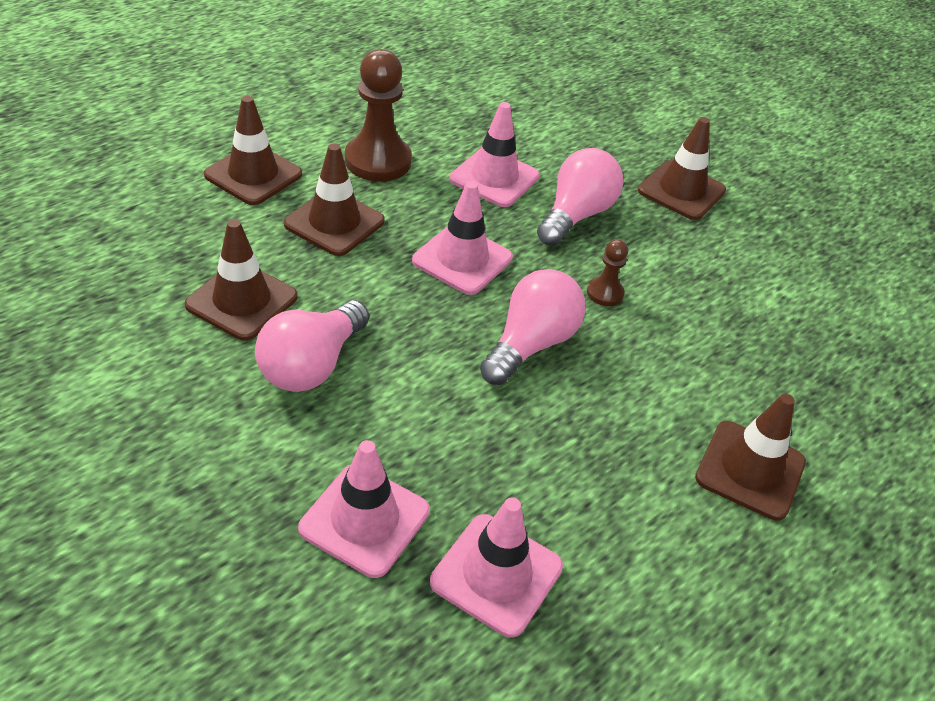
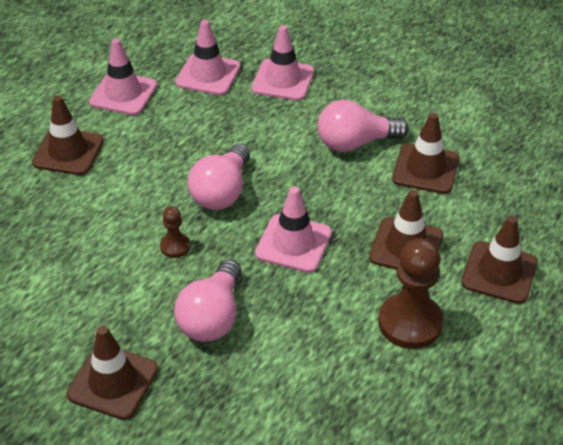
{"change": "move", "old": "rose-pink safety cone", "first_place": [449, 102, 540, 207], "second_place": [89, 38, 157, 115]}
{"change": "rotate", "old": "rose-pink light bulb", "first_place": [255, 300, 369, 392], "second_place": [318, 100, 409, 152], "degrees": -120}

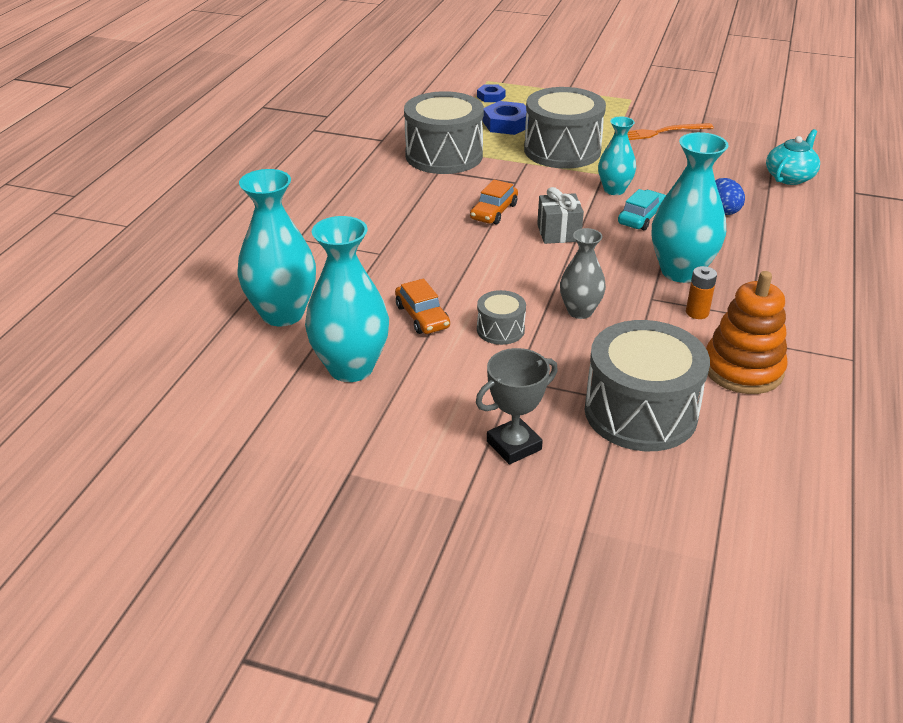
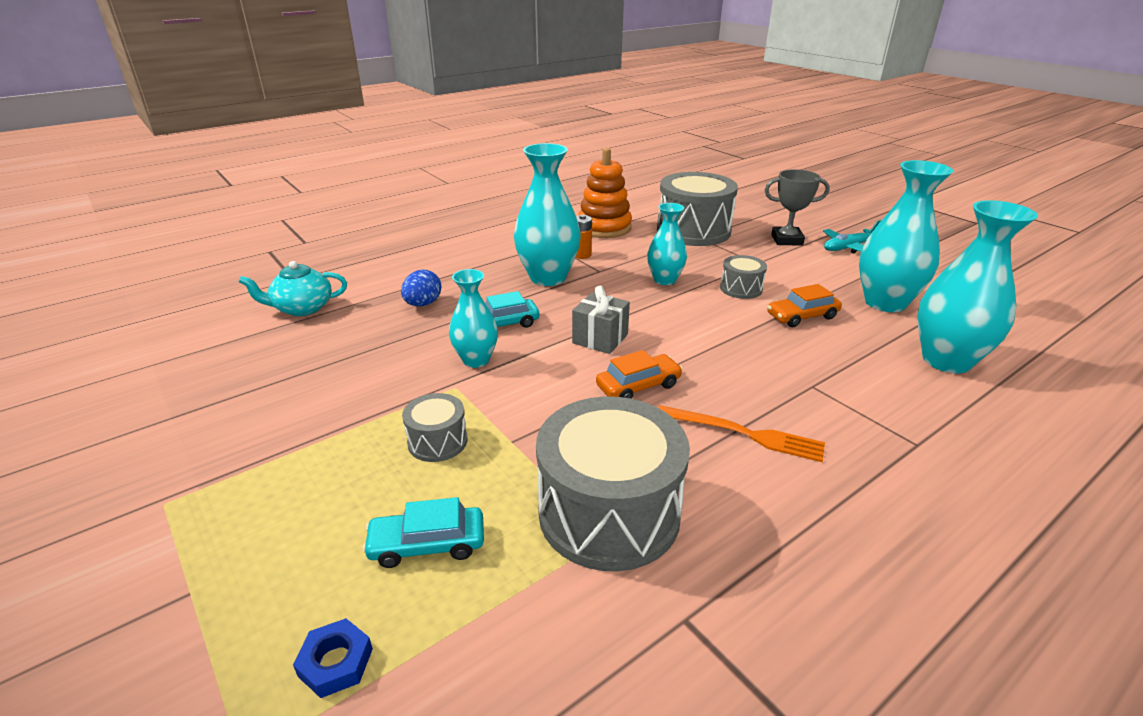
{"change": "replace", "old": "royal blue nut", "new": "teal toy car", "first_place": [483, 101, 529, 135], "second_place": [362, 497, 484, 568]}
{"change": "resize", "old": "ash-grey snare drum", "first_place": [524, 87, 606, 169], "second_place": [402, 393, 467, 462], "factor": 0.48}
{"change": "recolor", "old": "ash-grey flower vase", "new": "teal flower vase", "first_place": [560, 228, 606, 319], "second_place": [647, 203, 687, 285]}
{"change": "move", "old": "orange dinner fork", "first_place": [614, 123, 714, 140], "second_place": [658, 405, 825, 462]}
{"change": "rotate", "old": "orange toy car", "first_place": [395, 278, 450, 334], "second_place": [767, 284, 842, 327], "degrees": -120}
{"change": "insert", "new": "teal toy plane", "second_place": [823, 220, 881, 253]}

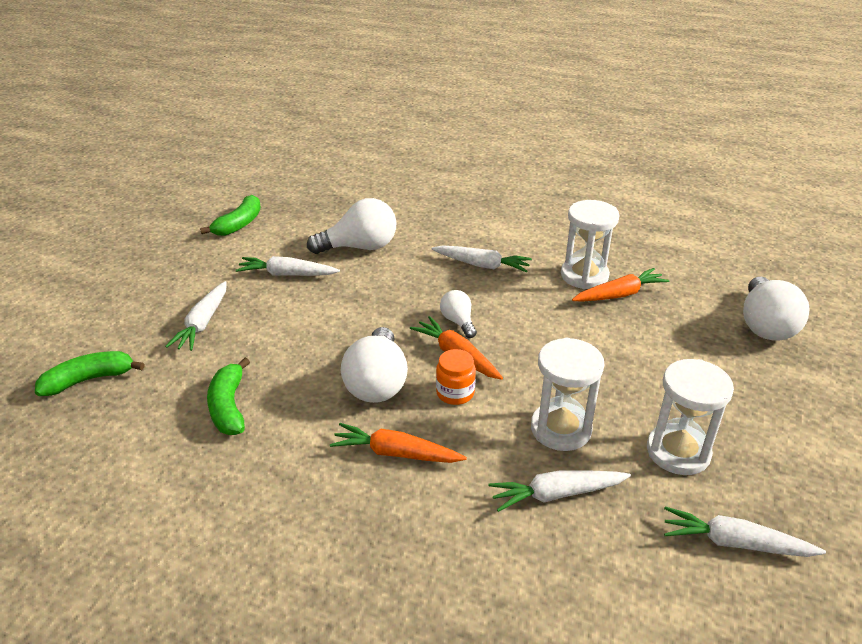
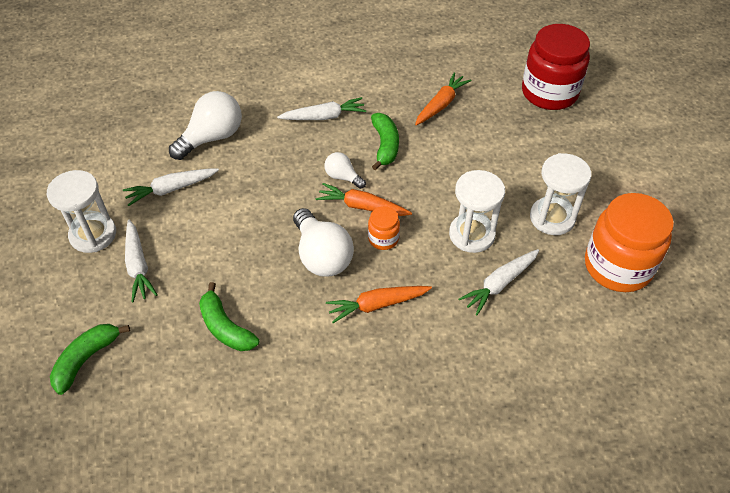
{"change": "move", "old": "white sand timer", "first_place": [561, 200, 620, 289], "second_place": [47, 170, 116, 253]}
{"change": "move", "old": "emerald banana", "first_place": [200, 195, 261, 236], "second_place": [371, 113, 399, 170]}
{"change": "replace", "old": "white light bulb", "new": "scarlet jar", "first_place": [743, 277, 810, 341], "second_place": [522, 24, 590, 110]}
{"change": "replace", "old": "white root vegetable", "new": "orange jar", "first_place": [664, 507, 826, 557], "second_place": [585, 193, 674, 292]}

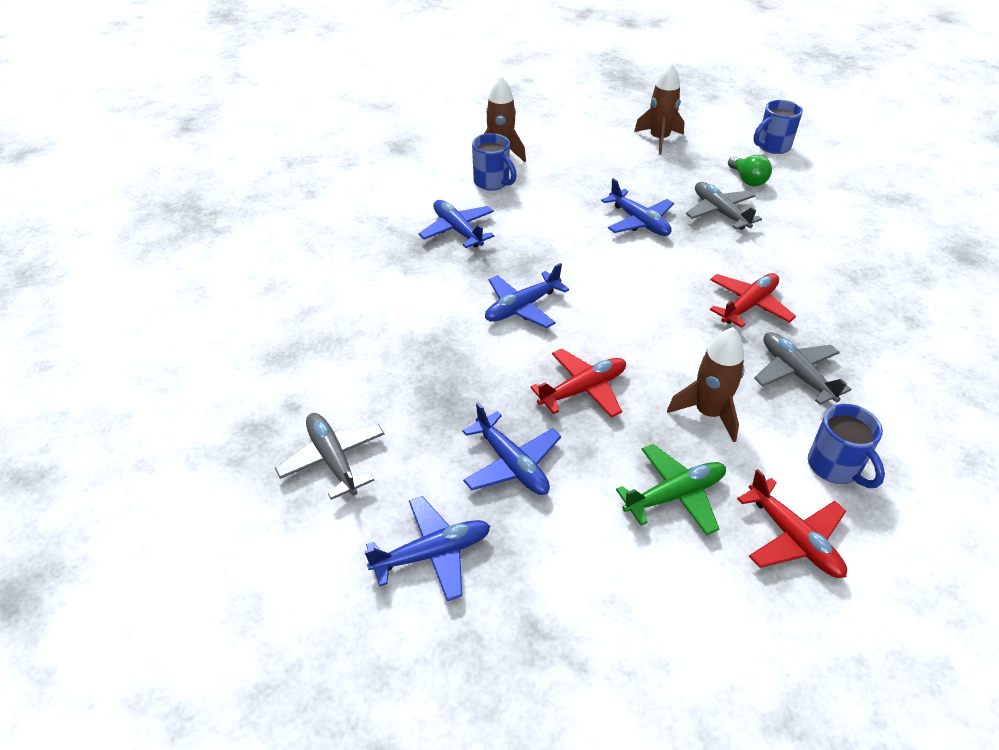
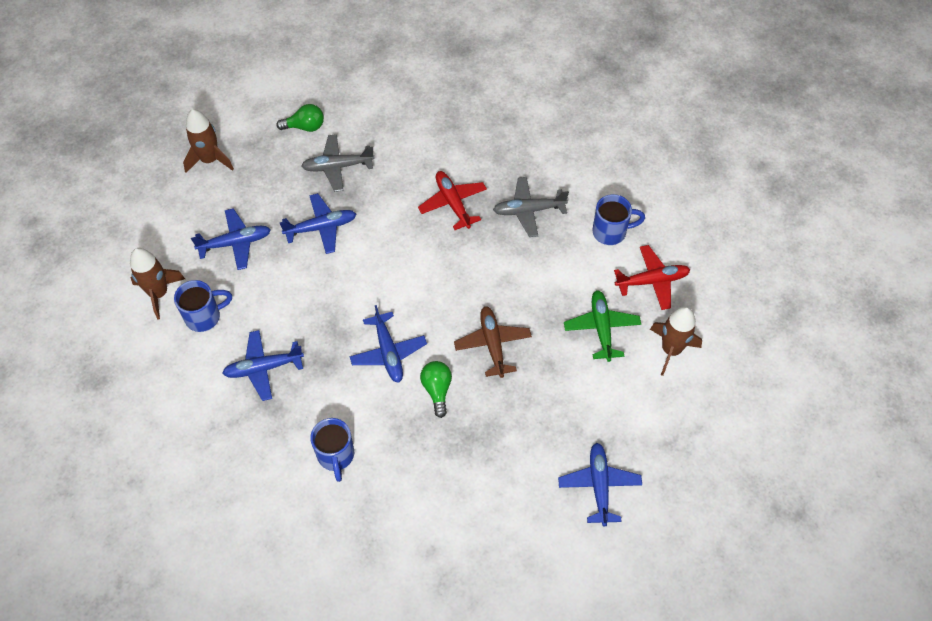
{"change": "move", "old": "royal blue toy plane", "first_place": [462, 402, 561, 495], "second_place": [191, 208, 271, 270]}
{"change": "move", "old": "royal blue tea mug", "first_place": [754, 100, 803, 154], "second_place": [310, 418, 354, 482]}
{"change": "insert", "new": "emerald light bulb", "second_place": [420, 361, 452, 418]}
{"change": "recolor", "old": "scarlet toy plane", "new": "russet toy plane", "first_place": [530, 349, 626, 418], "second_place": [454, 306, 532, 378]}
{"change": "move", "old": "russet toy rocket", "first_place": [667, 327, 744, 442], "second_place": [650, 306, 702, 376]}
{"change": "delete", "old": "ash-grey toy plane", "first_place": [275, 413, 384, 500]}

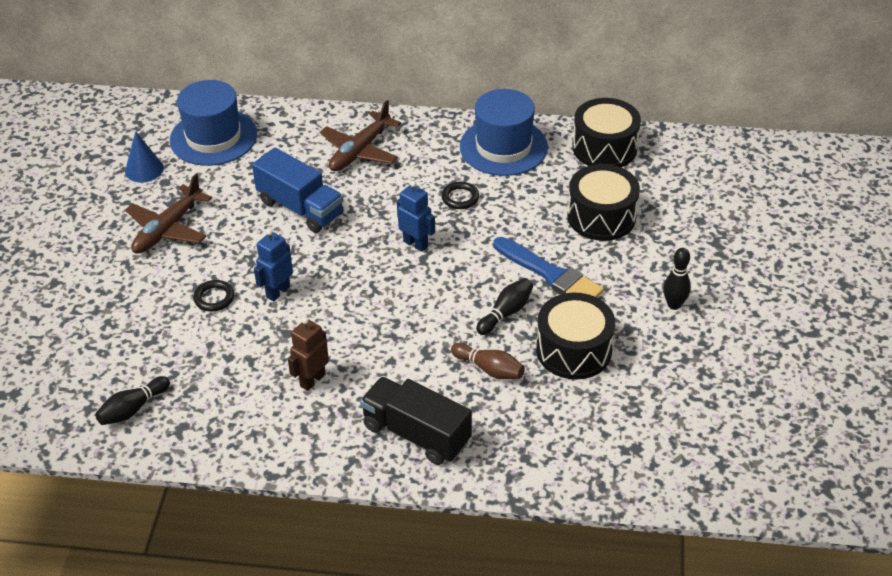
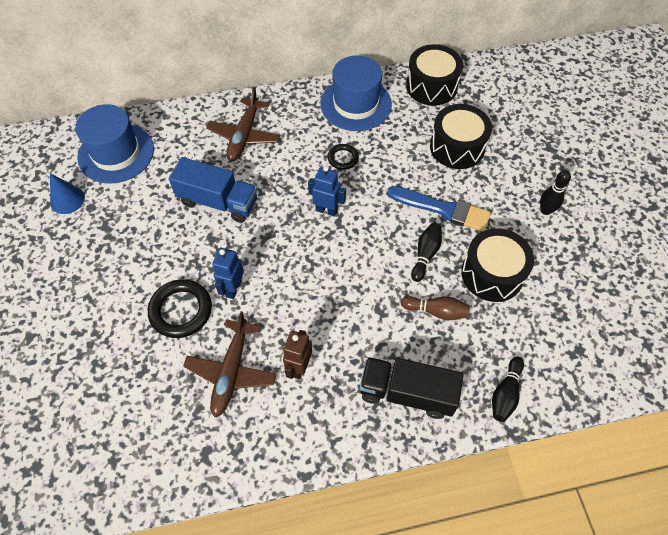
{"change": "resize", "old": "jet-black ring", "first_place": [193, 280, 234, 311], "second_place": [148, 279, 212, 338], "factor": 1.75}
{"change": "move", "old": "russet toy plane", "first_place": [125, 174, 212, 253], "second_place": [183, 311, 276, 417]}
{"change": "move", "old": "jet-black tenpin", "first_place": [95, 376, 170, 425], "second_place": [492, 357, 524, 422]}

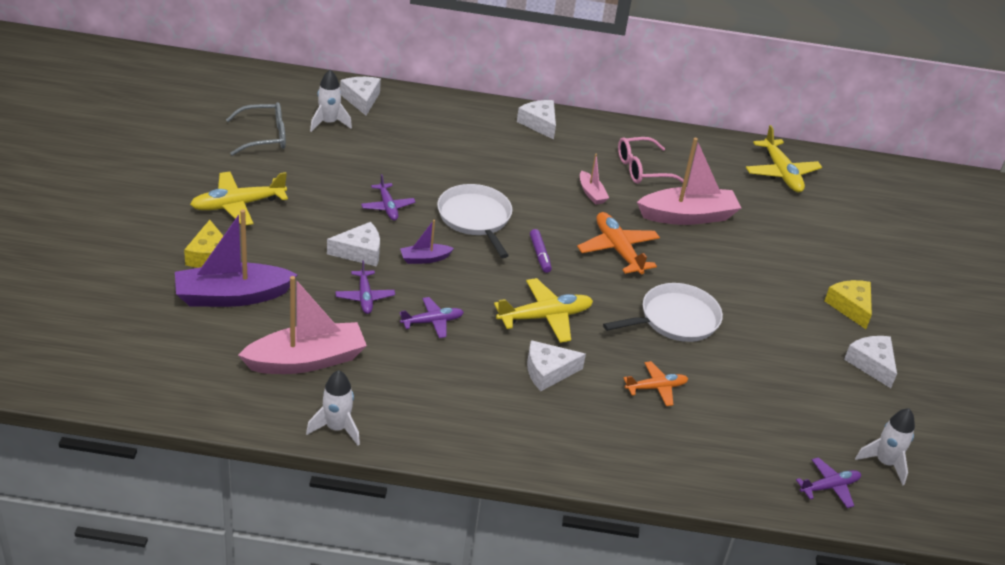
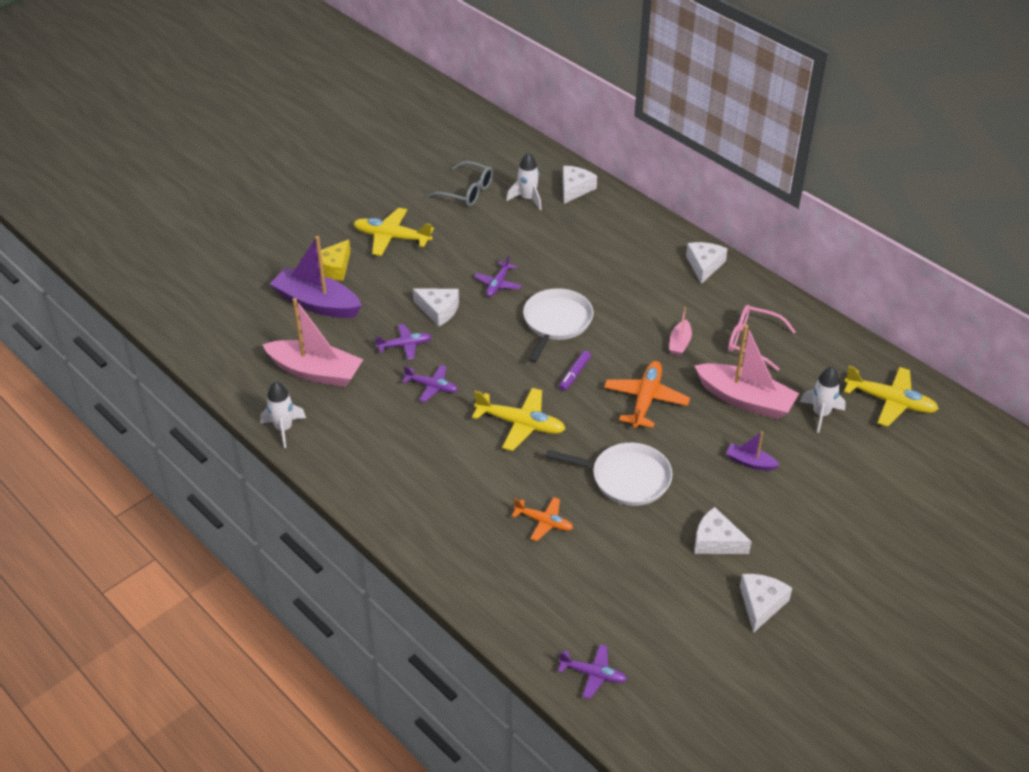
{"change": "rotate", "old": "violet toy plane", "first_place": [335, 260, 395, 314], "second_place": [375, 324, 432, 360], "degrees": -135}
{"change": "move", "old": "white cheese wedge", "first_place": [527, 340, 586, 391], "second_place": [695, 507, 752, 554]}
{"change": "move", "old": "violet boat", "first_place": [400, 220, 454, 264], "second_place": [726, 431, 780, 471]}
{"change": "move", "old": "white toy rocket", "first_place": [855, 408, 915, 485], "second_place": [800, 367, 846, 433]}
{"change": "rotate", "old": "yellow toy plane", "first_place": [746, 125, 822, 193], "second_place": [844, 366, 939, 427], "degrees": -90}
{"change": "delete", "old": "yellow cheese wedge", "first_place": [824, 280, 872, 329]}

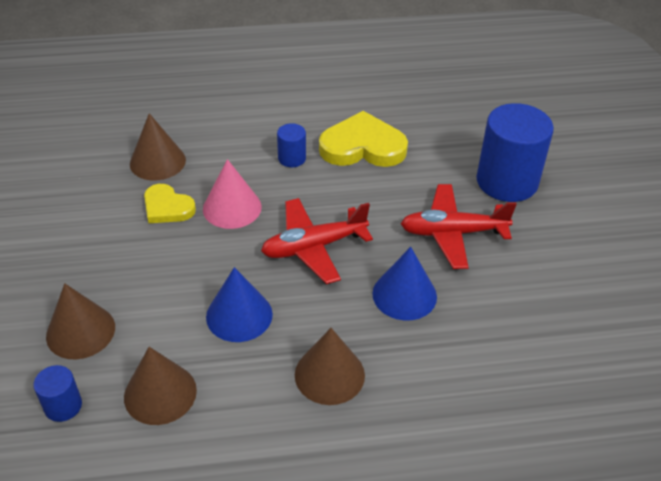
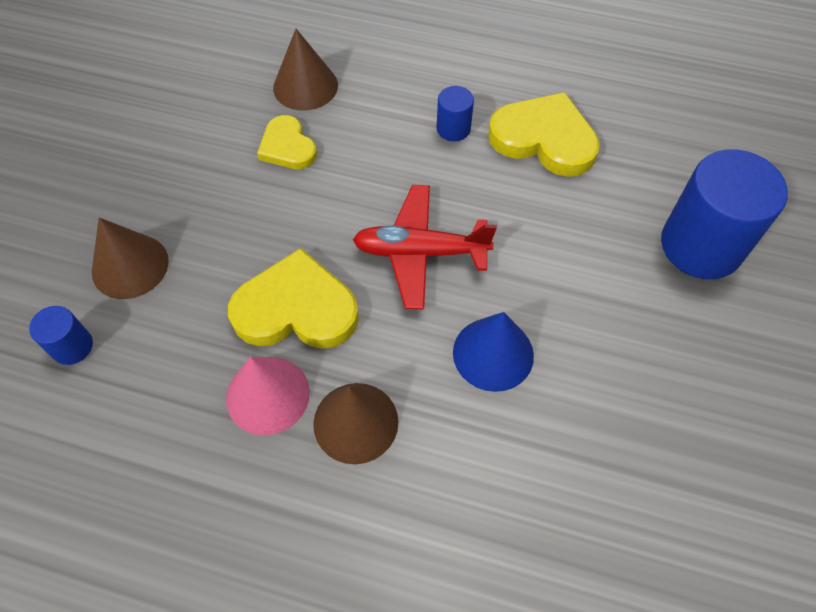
{"change": "move", "old": "rose-pink solid cone", "first_place": [203, 159, 262, 229], "second_place": [226, 357, 310, 435]}
{"change": "replace", "old": "royal blue solid cone", "new": "yellow heart", "first_place": [206, 267, 273, 342], "second_place": [228, 248, 359, 349]}
{"change": "delete", "old": "russet solid cone", "first_place": [124, 347, 197, 425]}
{"change": "delete", "old": "scarlet toy plane", "first_place": [401, 184, 517, 269]}

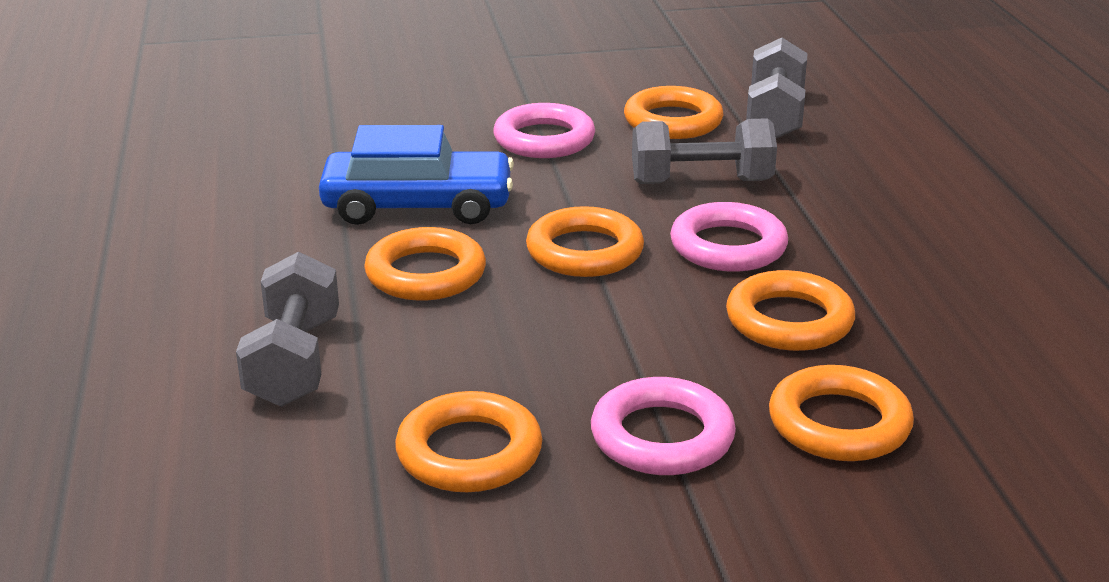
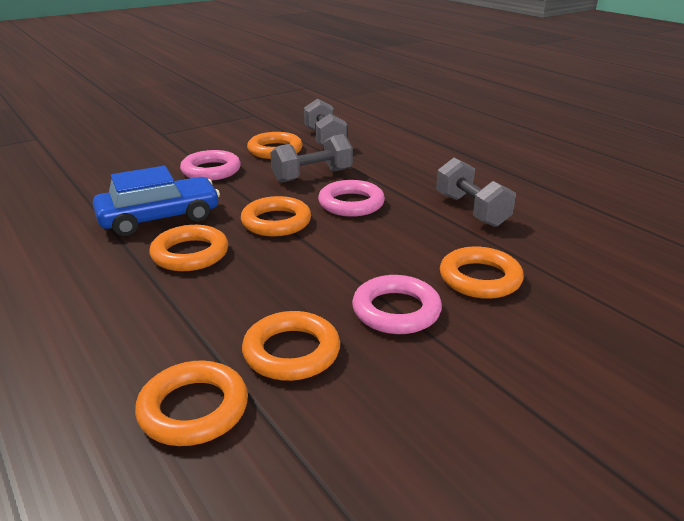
{"change": "move", "old": "orange ring", "first_place": [726, 270, 855, 351], "second_place": [135, 361, 248, 446]}
{"change": "move", "old": "ash-grey dumbbell", "first_place": [236, 251, 339, 407], "second_place": [436, 158, 516, 227]}

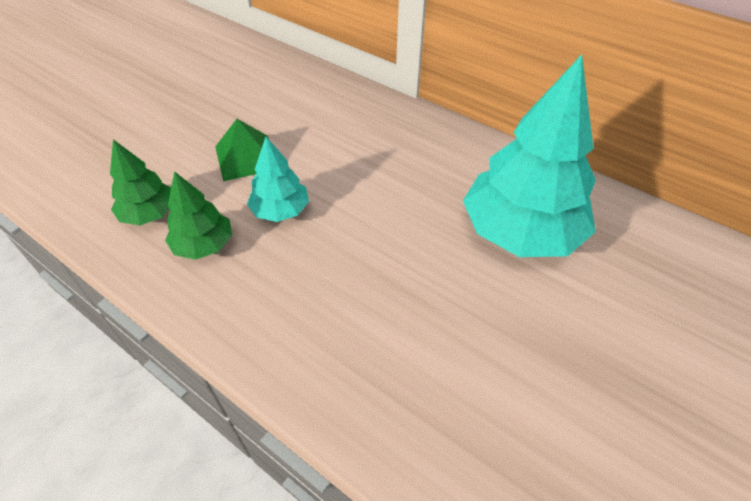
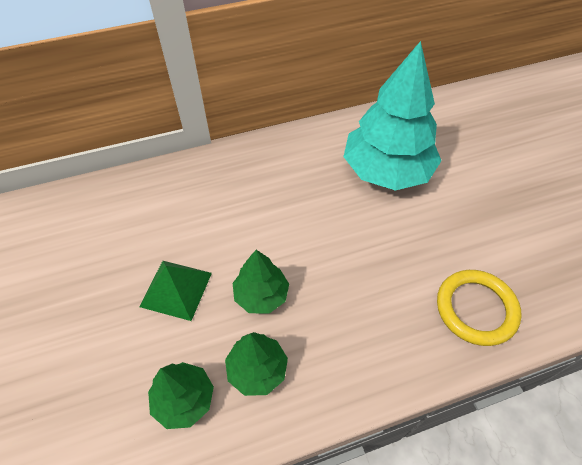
{"change": "recolor", "old": "teal tree", "new": "emerald tree", "first_place": [247, 137, 309, 222], "second_place": [233, 250, 289, 314]}
{"change": "insert", "new": "yellow ring", "second_place": [437, 270, 522, 346]}

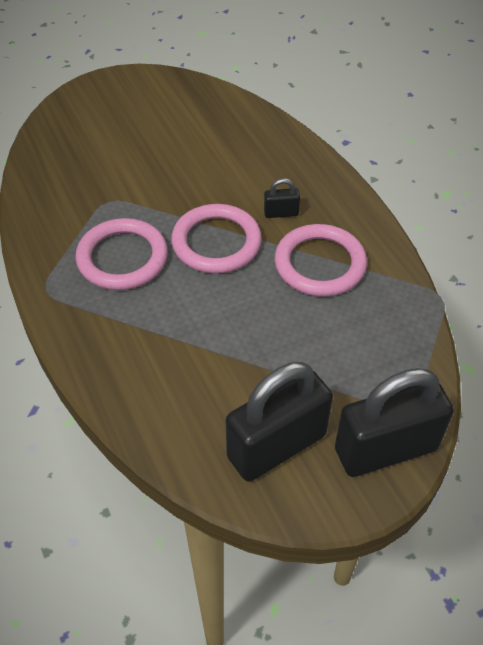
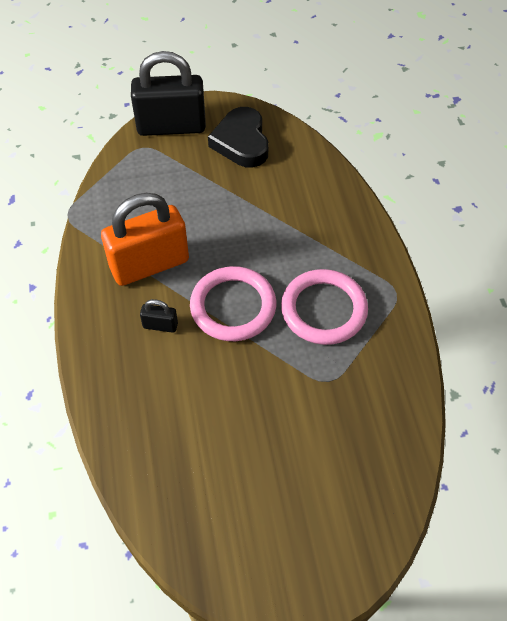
{"change": "replace", "old": "rose-pink ring", "new": "orange padlock", "first_place": [275, 224, 367, 297], "second_place": [101, 193, 189, 286]}
{"change": "replace", "old": "jet-black padlock", "new": "jet-black heart", "first_place": [226, 362, 333, 482], "second_place": [208, 107, 269, 168]}

